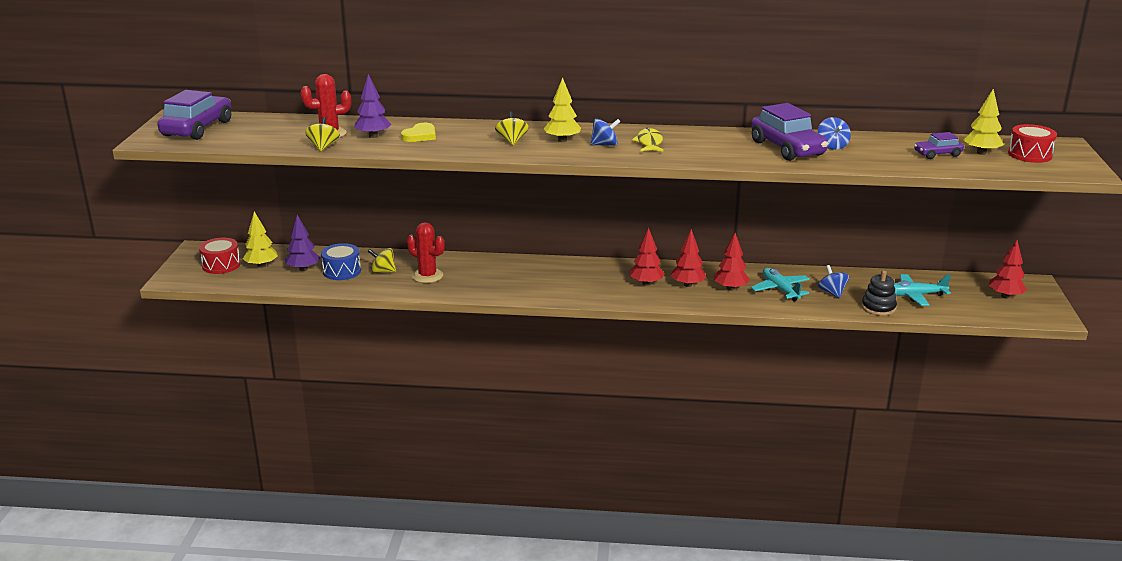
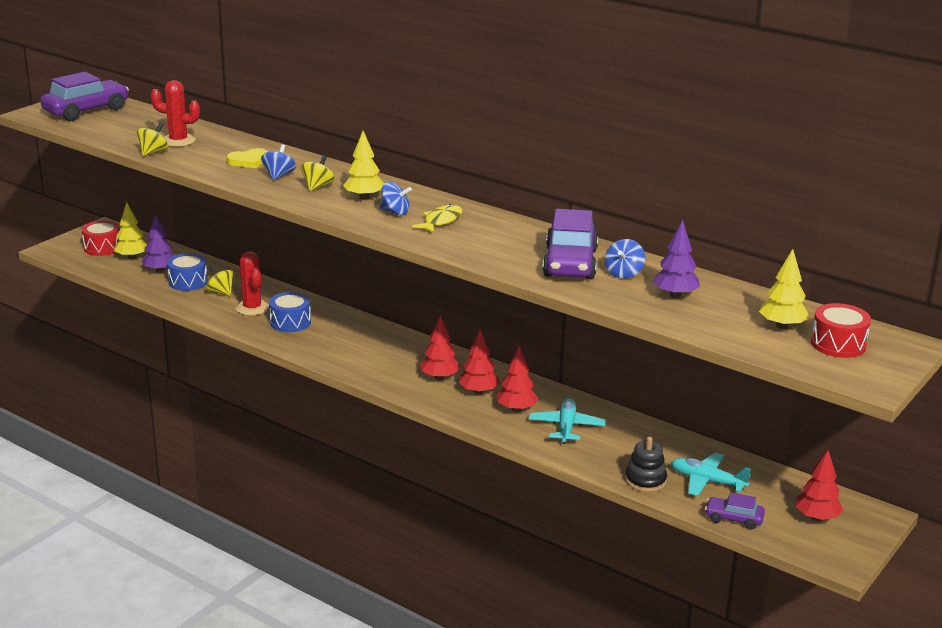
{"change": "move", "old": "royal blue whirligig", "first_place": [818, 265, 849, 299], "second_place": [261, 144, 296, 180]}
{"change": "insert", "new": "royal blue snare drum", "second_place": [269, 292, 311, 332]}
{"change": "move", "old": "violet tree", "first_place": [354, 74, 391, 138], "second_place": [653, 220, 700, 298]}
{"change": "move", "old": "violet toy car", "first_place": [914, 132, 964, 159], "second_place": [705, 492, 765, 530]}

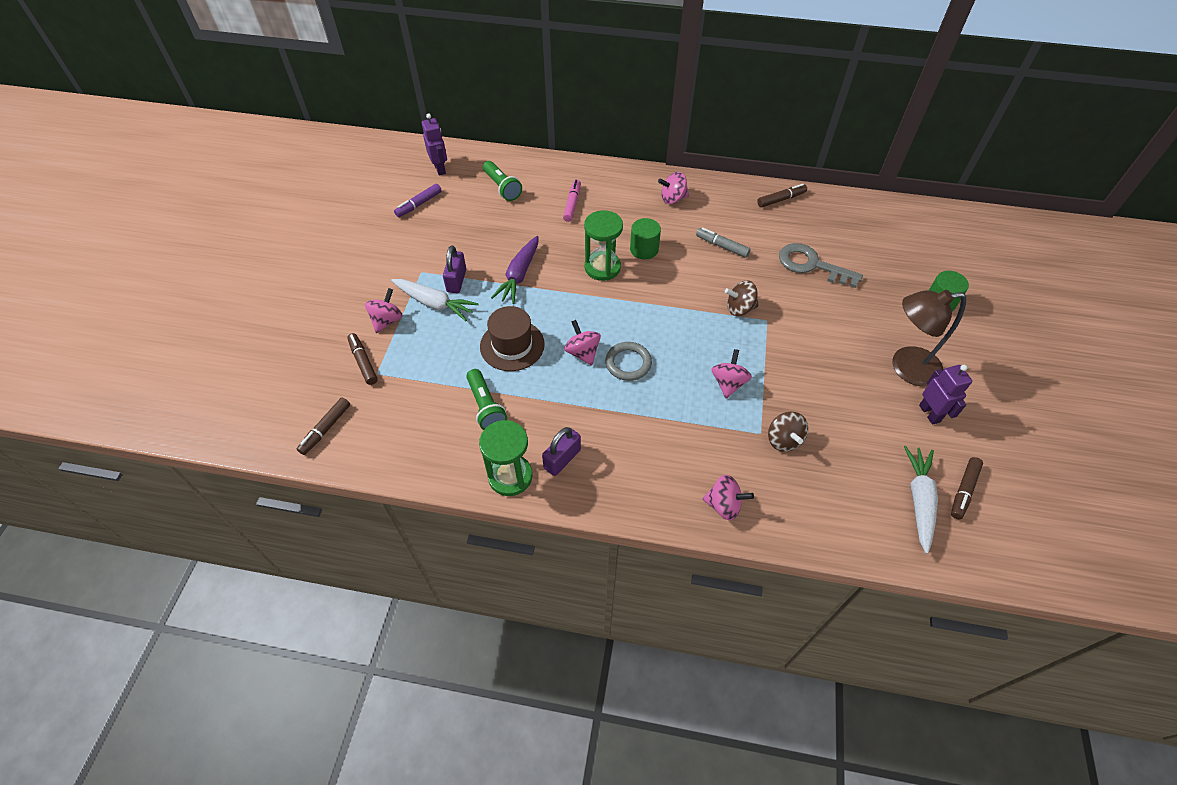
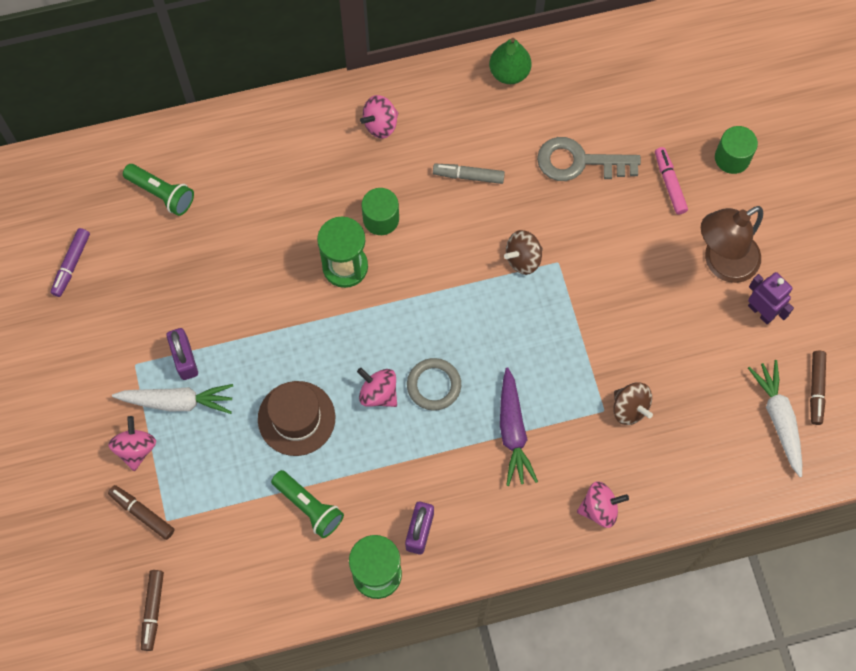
{"change": "replace", "old": "russet felt pen", "new": "emerald pear", "first_place": [757, 184, 807, 207], "second_place": [489, 38, 531, 84]}
{"change": "move", "old": "violet root vegetable", "first_place": [491, 236, 538, 304], "second_place": [500, 367, 538, 486]}
{"change": "move", "old": "rose-pink felt pen", "first_place": [563, 180, 581, 222], "second_place": [655, 147, 688, 215]}
{"change": "delete", "old": "violet robot figure", "first_place": [422, 114, 447, 176]}
{"change": "delete", "old": "rose-pink whirligig", "first_place": [711, 349, 752, 398]}

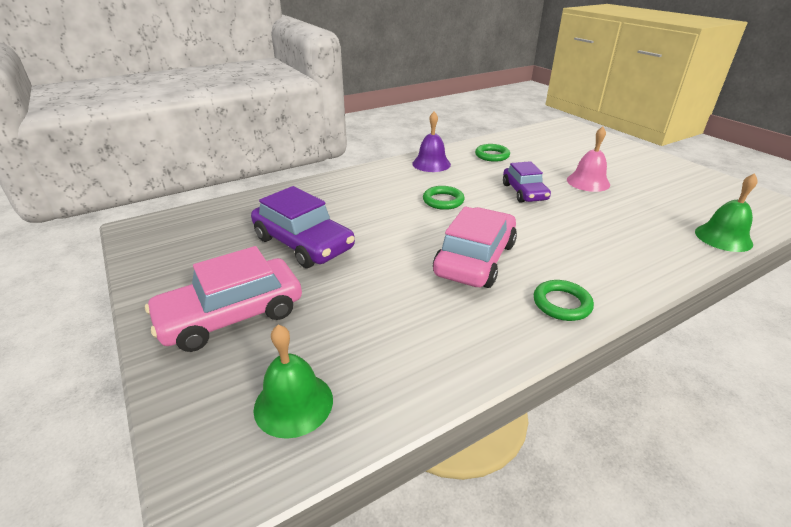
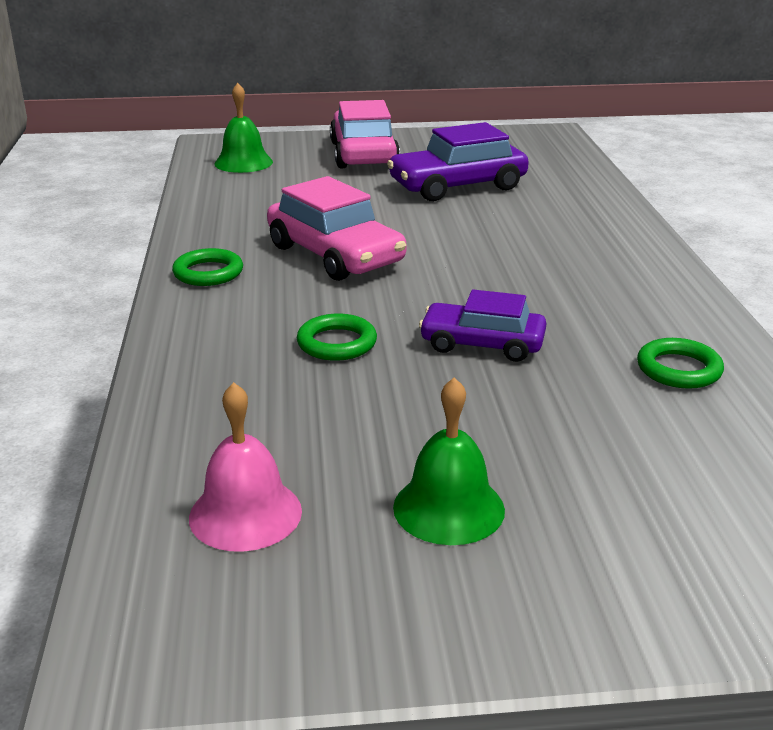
{"change": "move", "old": "rose-pink school bell", "first_place": [567, 127, 610, 192], "second_place": [189, 382, 302, 552]}
{"change": "move", "old": "emerald ring", "first_place": [423, 186, 465, 210], "second_place": [297, 314, 377, 361]}
{"change": "move", "old": "emerald school bell", "first_place": [695, 173, 758, 252], "second_place": [393, 377, 505, 545]}
{"change": "delete", "old": "violet school bell", "first_place": [412, 112, 451, 172]}

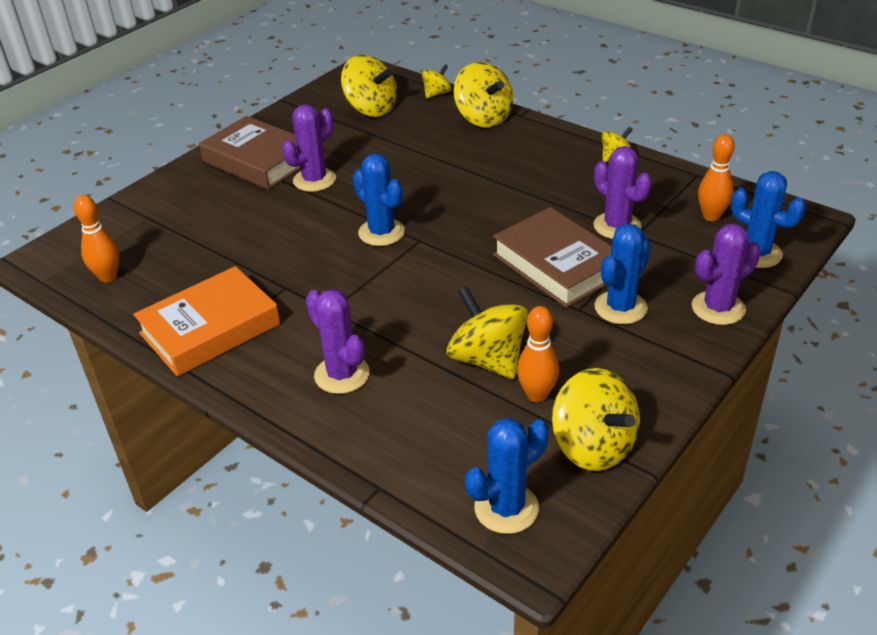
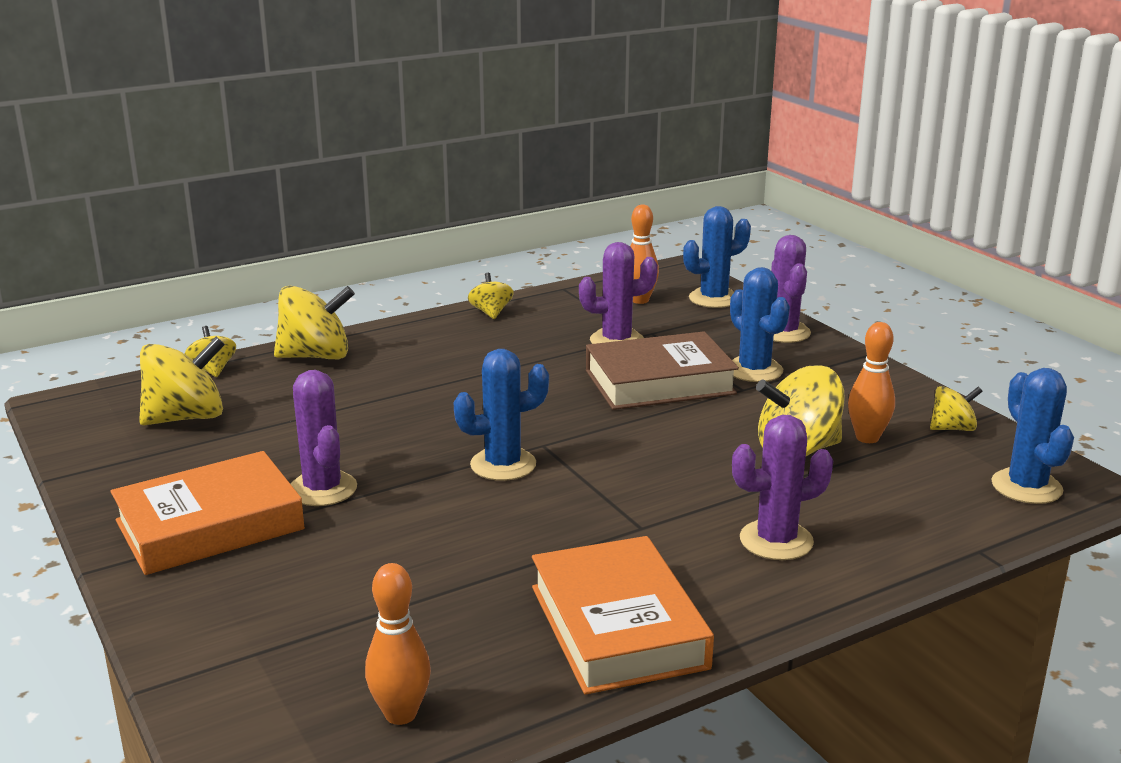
{"change": "recolor", "old": "russet hardcover", "new": "orange hardcover", "first_place": [199, 116, 301, 190], "second_place": [111, 451, 305, 575]}
{"change": "resize", "old": "yellow whirligig", "first_place": [552, 368, 640, 471], "second_place": [930, 386, 983, 431], "factor": 0.54}

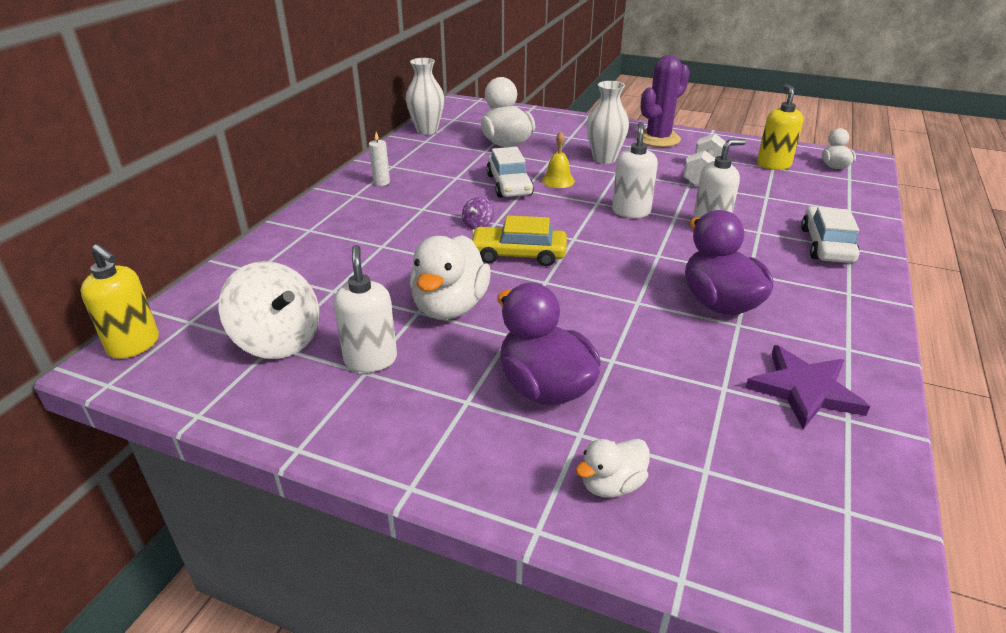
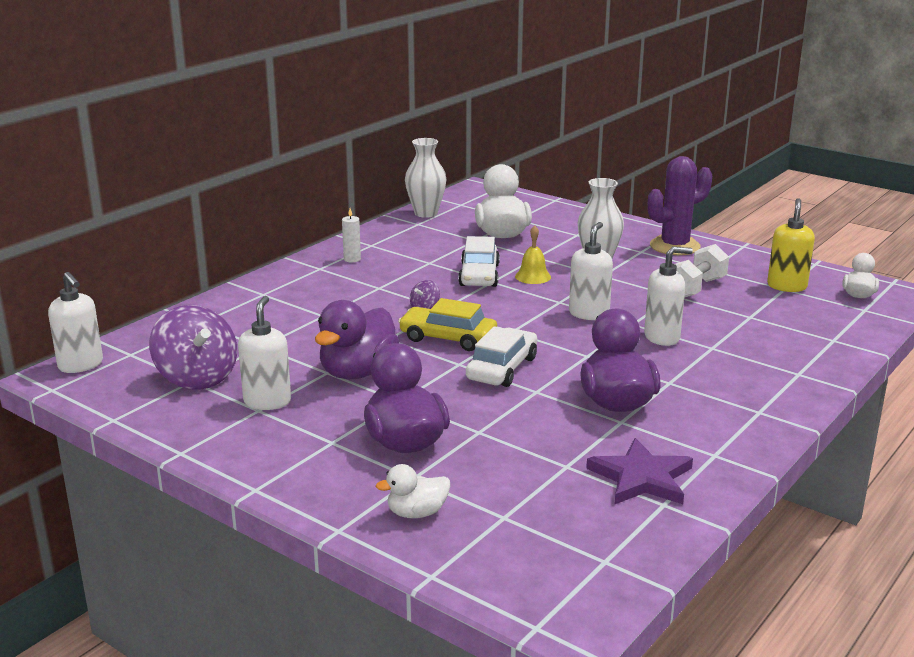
{"change": "recolor", "old": "yellow pump bottle", "new": "white pump bottle", "first_place": [80, 244, 159, 359], "second_place": [48, 272, 103, 373]}
{"change": "recolor", "old": "white whirligig", "new": "violet whirligig", "first_place": [219, 261, 319, 359], "second_place": [149, 305, 237, 390]}
{"change": "recolor", "old": "white rubber duck", "new": "violet rubber duck", "first_place": [410, 235, 491, 320], "second_place": [315, 300, 400, 379]}
{"change": "move", "old": "white toy car", "first_place": [801, 206, 860, 263], "second_place": [466, 326, 537, 387]}

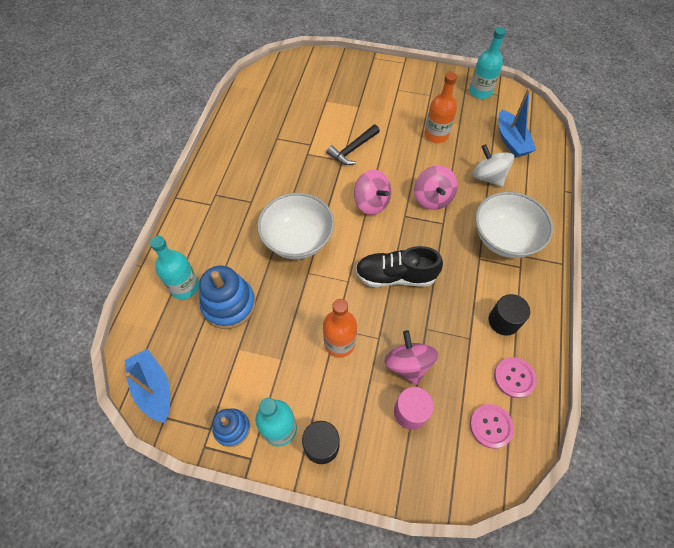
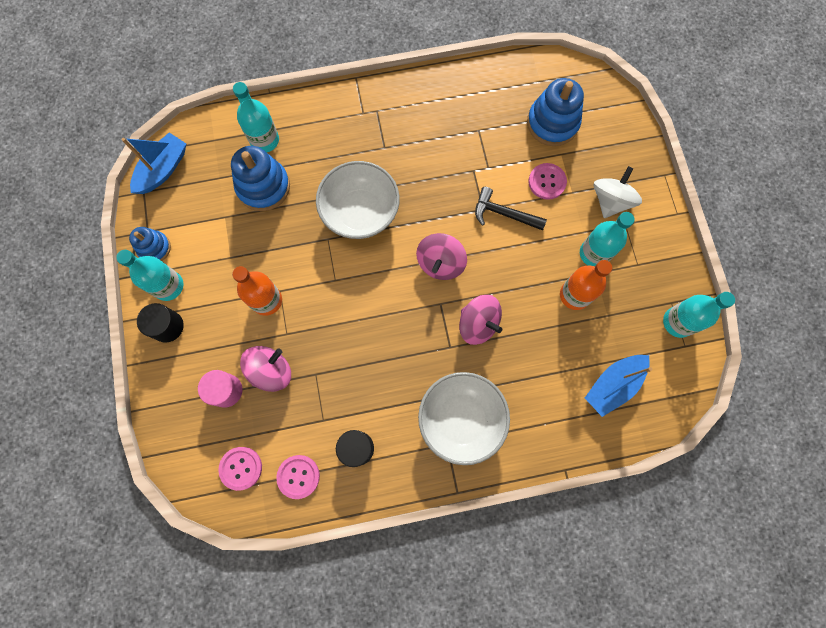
{"change": "rotate", "old": "rose-pink whirligig", "first_place": [414, 166, 458, 210], "second_place": [459, 295, 502, 345], "degrees": -105}
{"change": "insert", "new": "royal blue stacking toy", "second_place": [527, 78, 584, 146]}
{"change": "insert", "new": "rose-pink sewing button", "second_place": [528, 163, 567, 200]}
{"change": "insert", "new": "teal bottle", "second_place": [580, 212, 635, 266]}
{"change": "move", "old": "white whirligig", "first_place": [472, 144, 514, 187], "second_place": [594, 166, 642, 218]}
{"change": "delete", "old": "jet-black lace-up shoe", "first_place": [355, 246, 443, 287]}

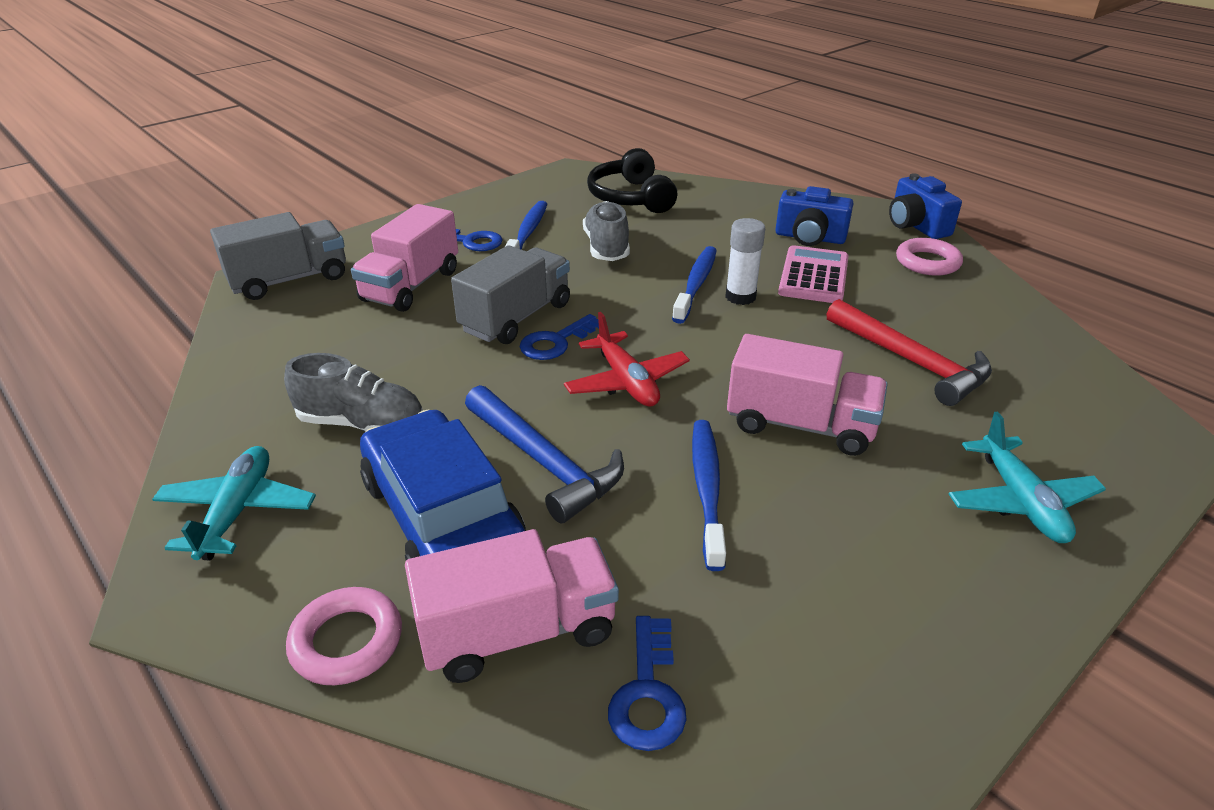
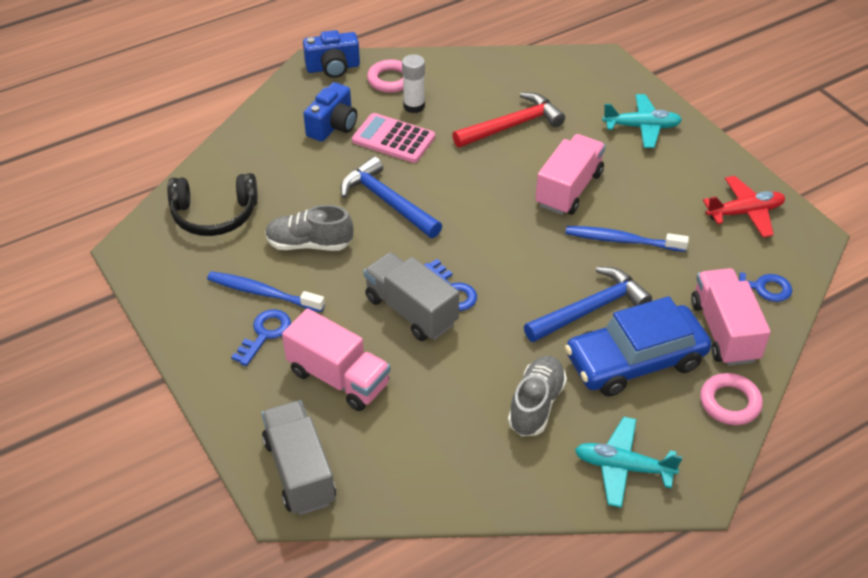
{"change": "replace", "old": "royal blue tooth brush", "new": "royal blue claw hammer", "first_place": [672, 246, 717, 324], "second_place": [341, 156, 442, 238]}
{"change": "move", "old": "white stick of glue", "first_place": [725, 218, 765, 305], "second_place": [402, 54, 425, 113]}
{"change": "move", "old": "scarlet toy plane", "first_place": [564, 312, 690, 407], "second_place": [703, 176, 785, 238]}

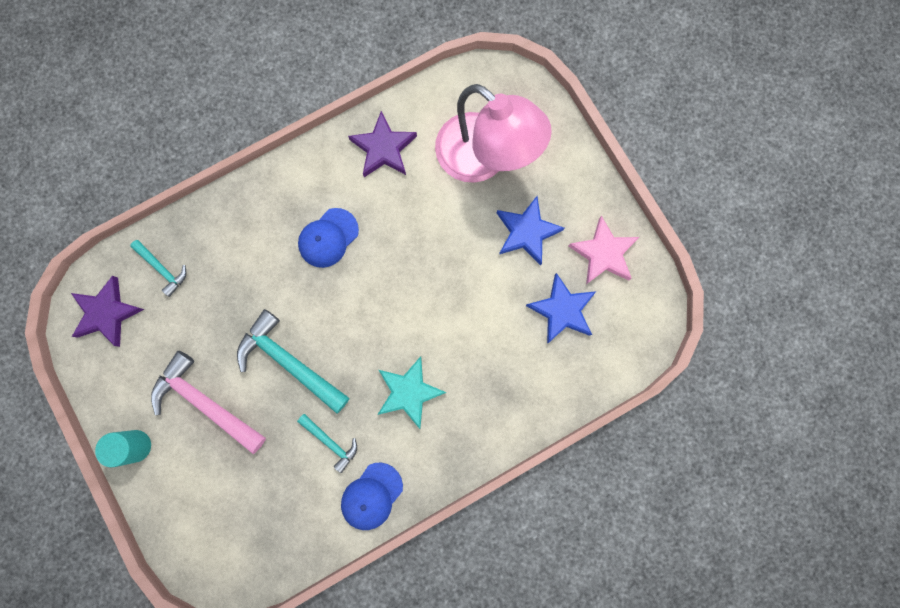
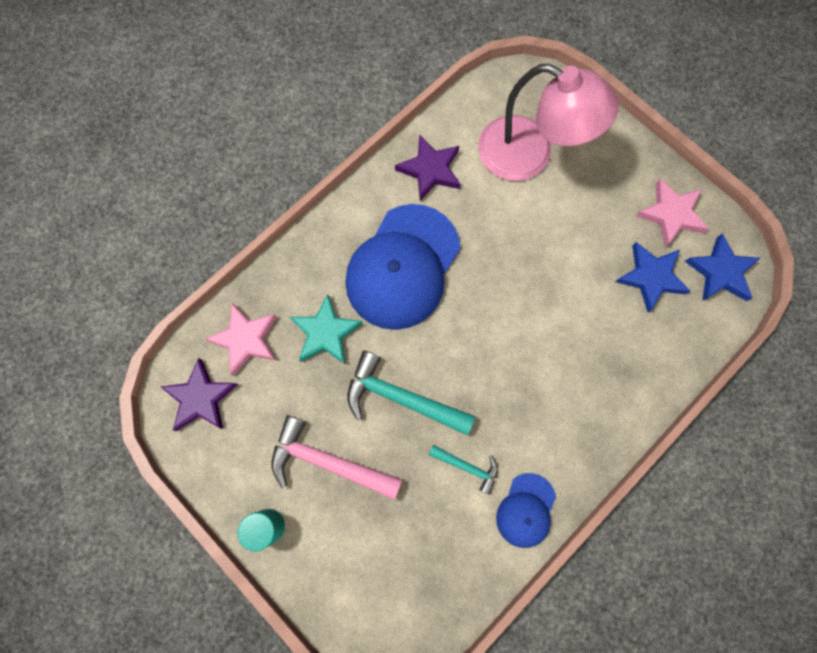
{"change": "replace", "old": "teal claw hammer", "new": "rose-pink five-pointed star", "first_place": [130, 240, 186, 297], "second_place": [205, 303, 277, 376]}
{"change": "move", "old": "teal five-pointed star", "first_place": [377, 356, 447, 429], "second_place": [290, 294, 363, 364]}
{"change": "resize", "old": "royal blue baseball cap", "first_place": [298, 208, 359, 268], "second_place": [345, 204, 460, 330], "factor": 2.01}
{"change": "move", "old": "royal blue five-pointed star", "first_place": [497, 196, 565, 266], "second_place": [685, 234, 760, 301]}

